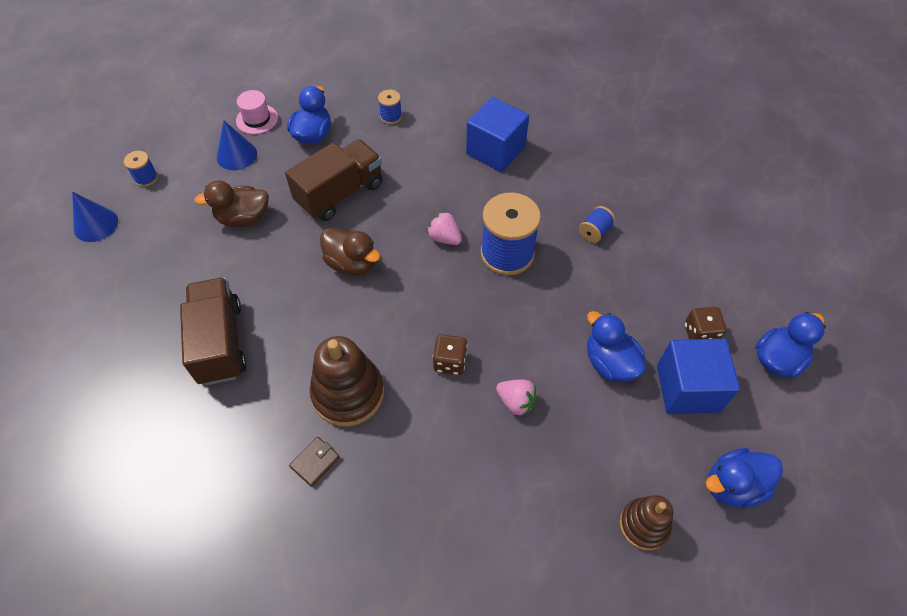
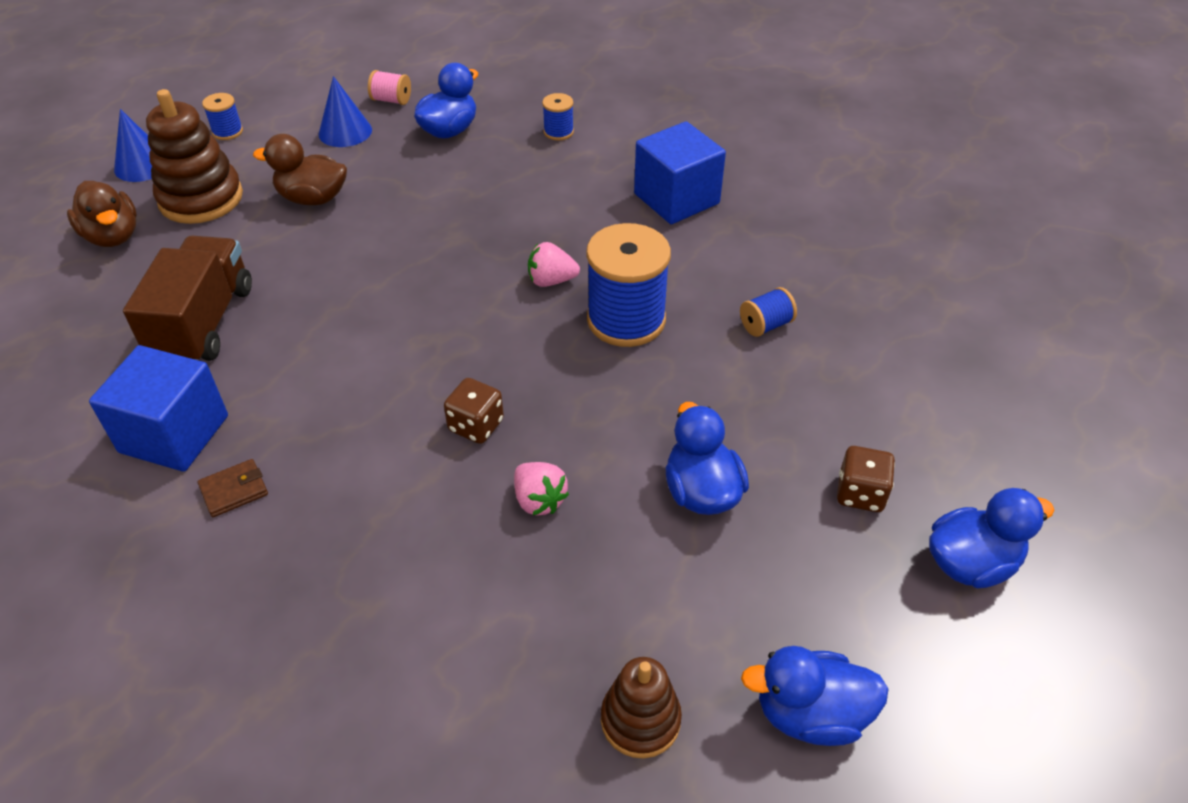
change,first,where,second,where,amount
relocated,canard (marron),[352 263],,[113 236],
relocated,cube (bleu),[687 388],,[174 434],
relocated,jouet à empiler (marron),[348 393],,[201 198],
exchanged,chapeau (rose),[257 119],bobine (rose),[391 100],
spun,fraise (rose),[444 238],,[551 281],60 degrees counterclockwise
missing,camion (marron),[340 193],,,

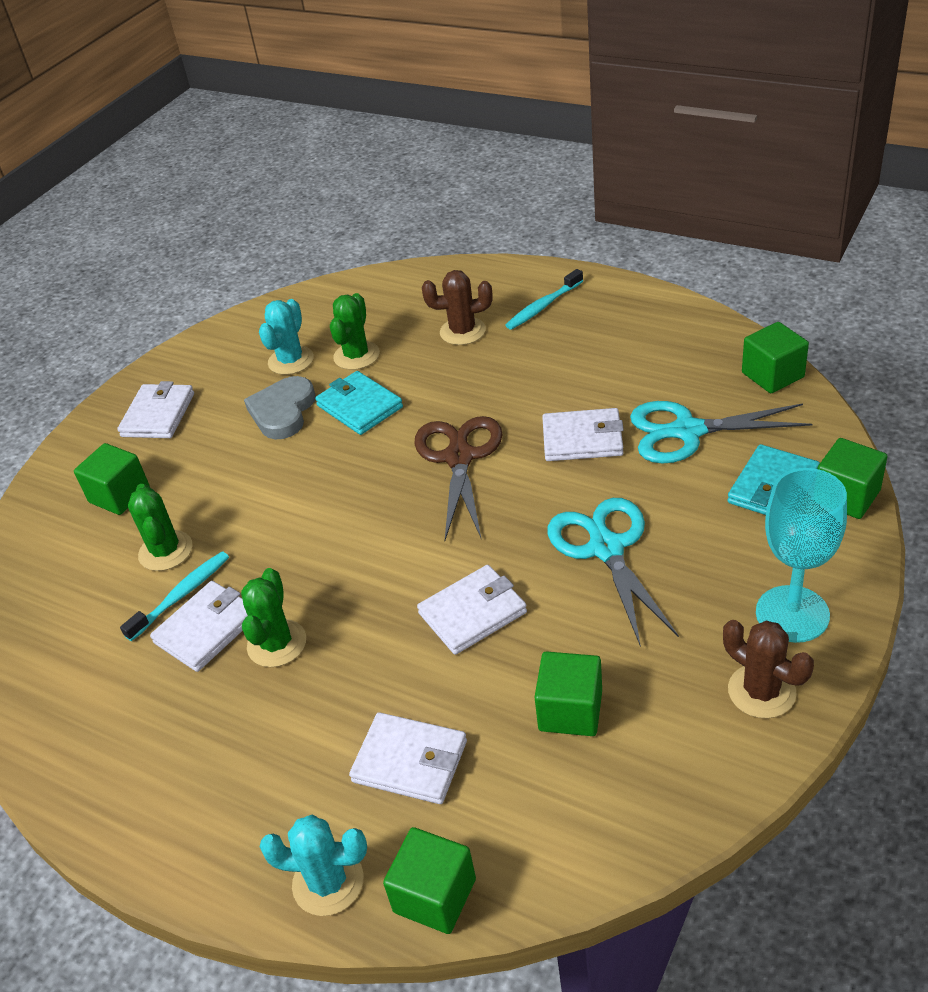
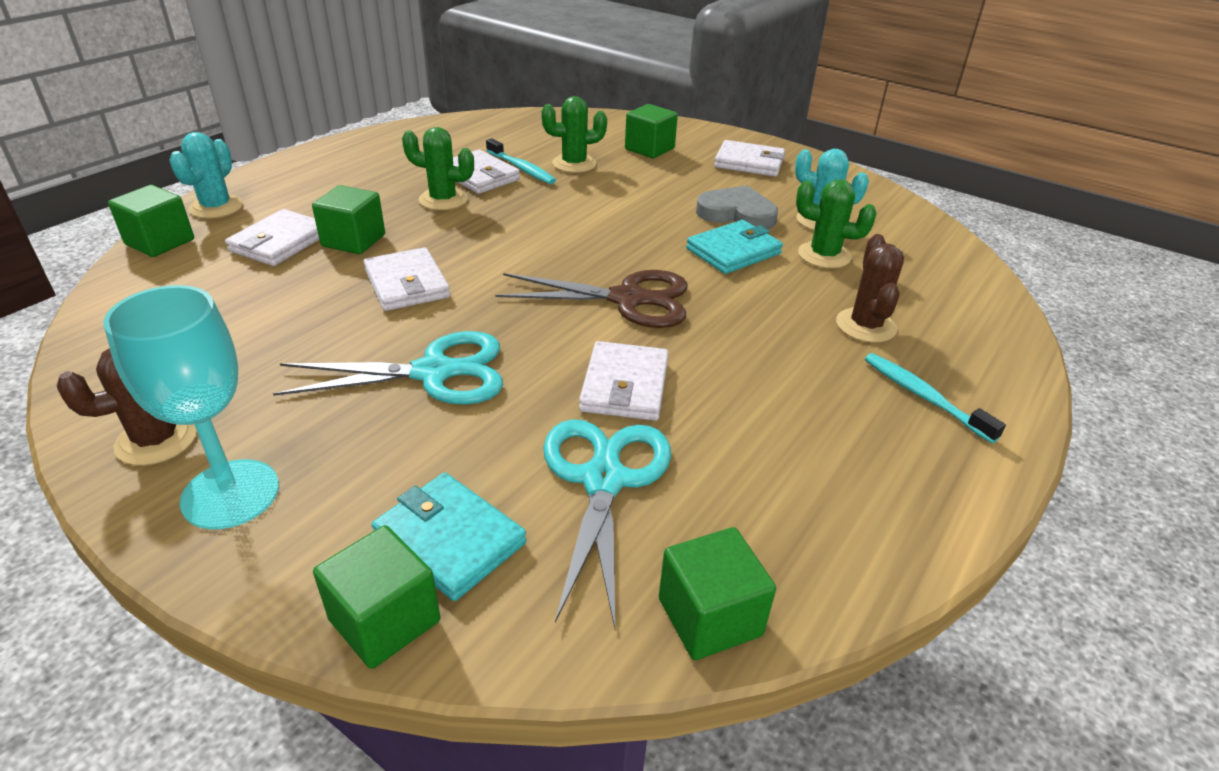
change,first,where,second,where,amount
relocated,cube (vert),[570 710],,[353 240],

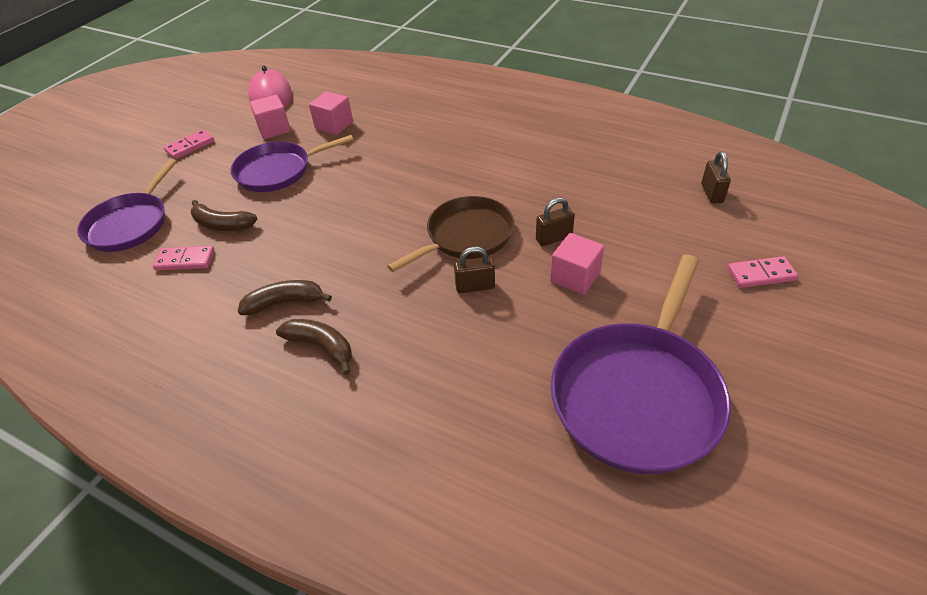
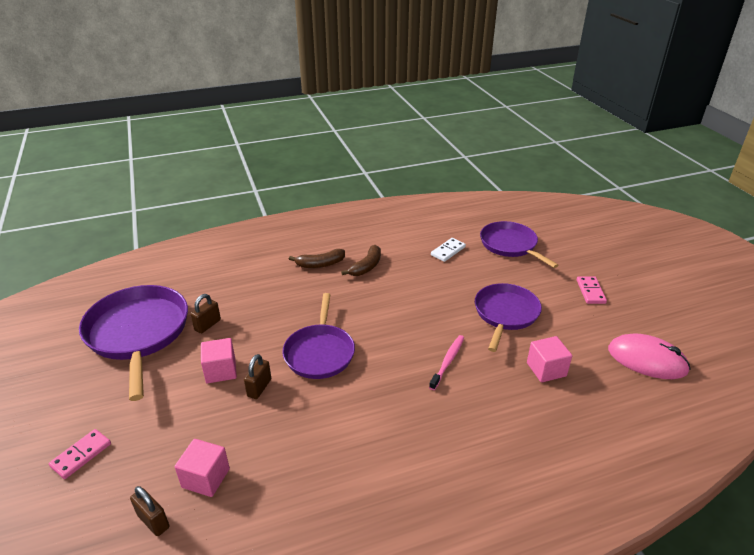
change,first,where,second,where,amount
relocated,cube (rose),[274 129],,[206 478],
relocated,cadenas (marron),[475 286],,[207 325],
colour,poêle (marron),[466 236],poêle (violet),[320 353],
appeared,,,brosse à dents (rose),[448 361],
colour,domino (rose),[185 260],domino (blanc),[448 251],
missing,banane (marron),[222 225],,,

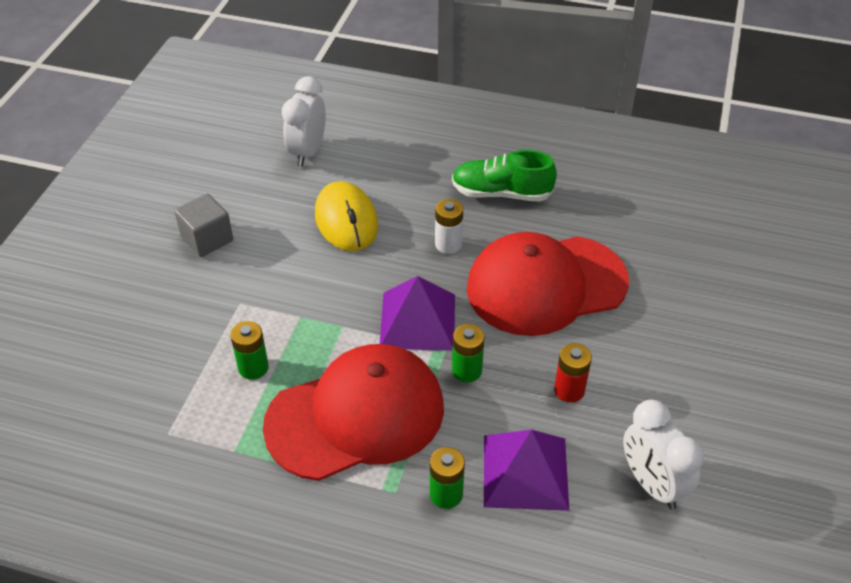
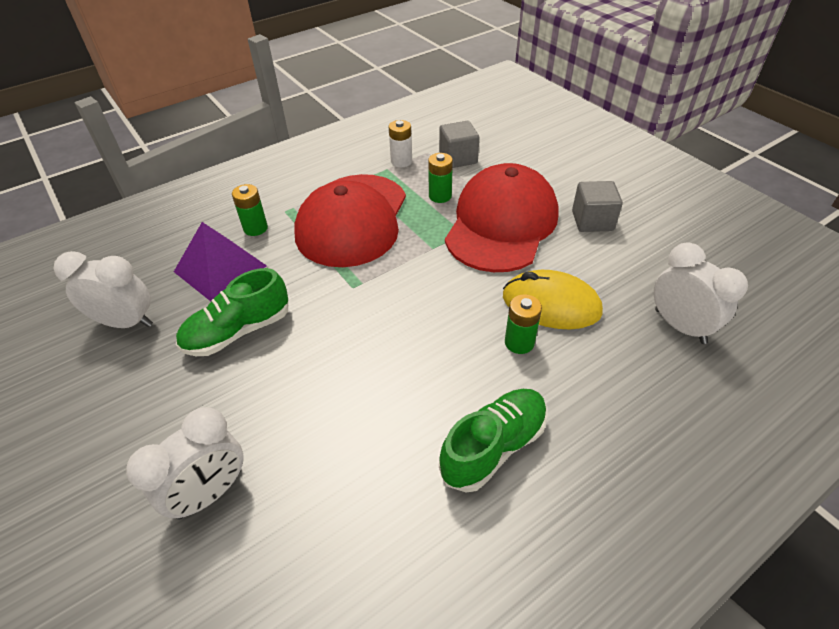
change,first,where,second,where,amount
appeared,,,réveil (blanc),[210 493],
exchanged,pile (rouge),[569 390],chaussure (vert),[238 331],
relocated,pile (blanc),[448 244],,[401 161],
appeared,,,cube (gris),[458 158],
relocated,casquette (rouge),[546 285],,[501 224],
relocated,pile (vert),[467 370],,[519 342],
missing,pyramide (violet),[417 320],,,

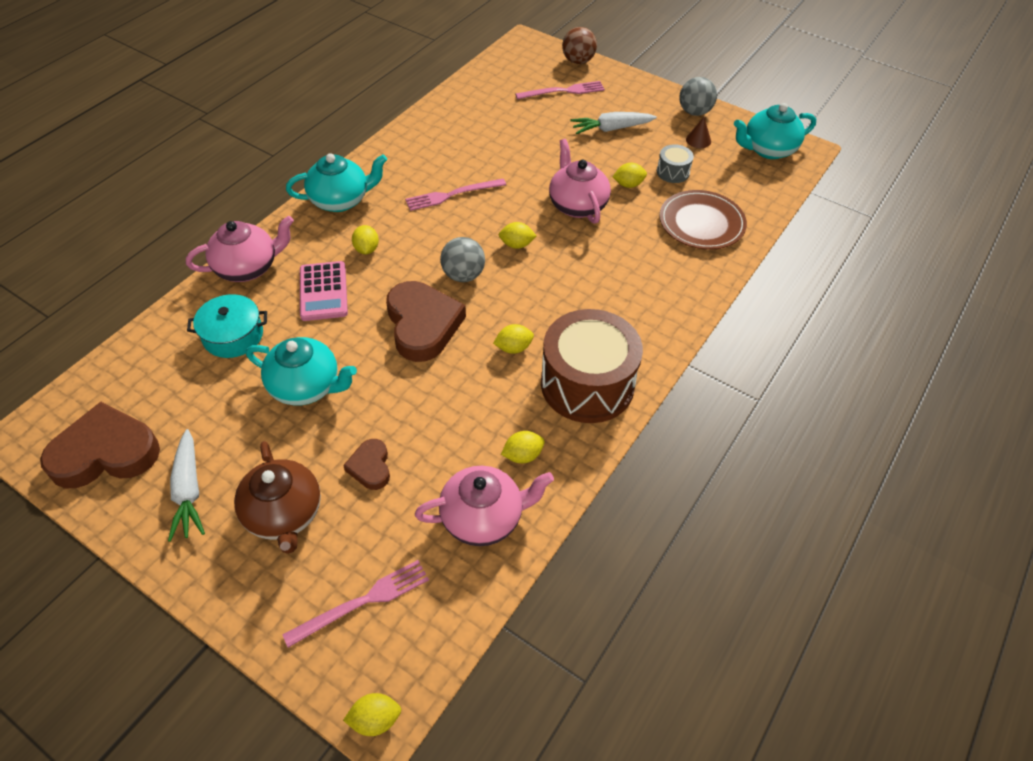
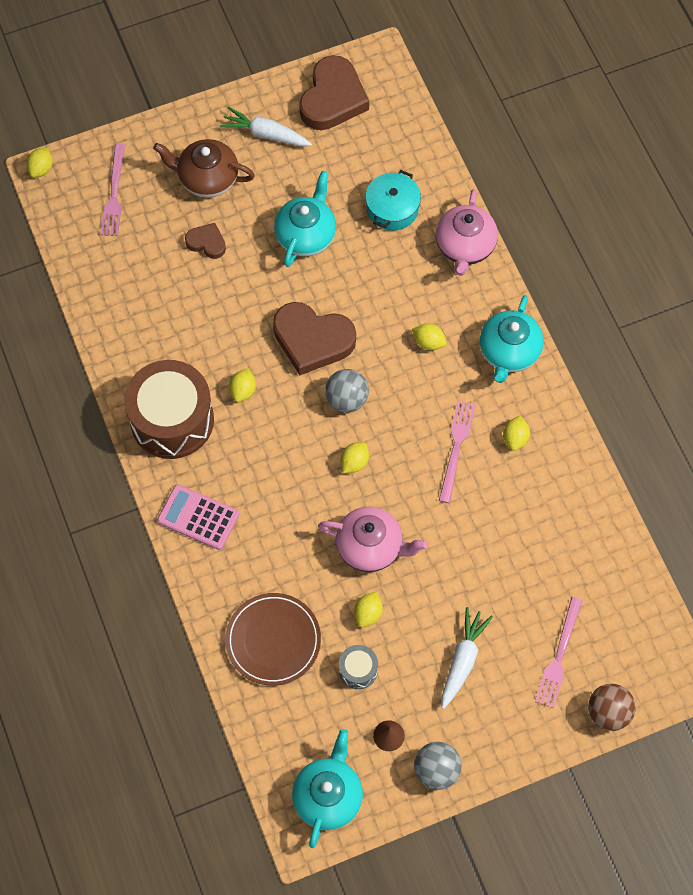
change,first,where,second,where,amount
relocated,calculatrice (rose),[323 291],,[198 517],
spun,théière (turquoise),[306 387],,[306 235],150 degrees clockwise
relocated,citron (jaune),[522 455],,[515 438],
missing,théière (rose),[483 518],,,

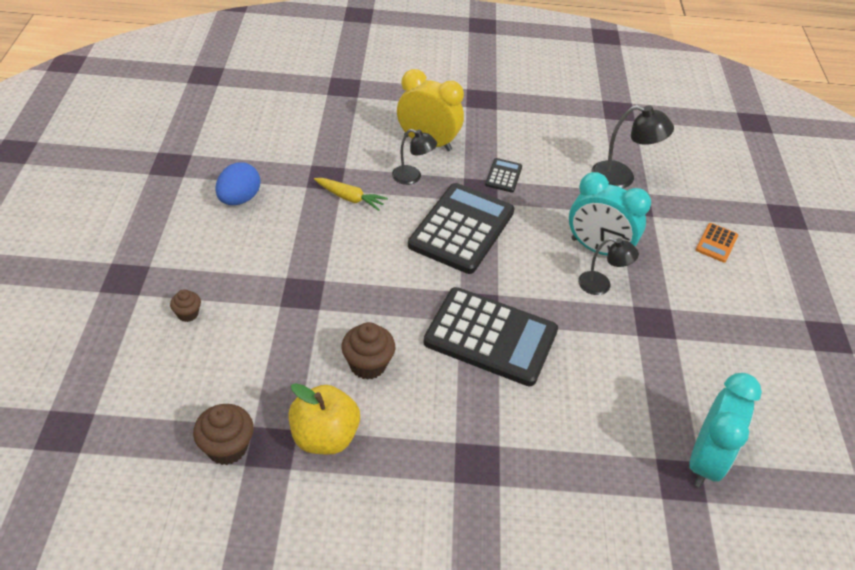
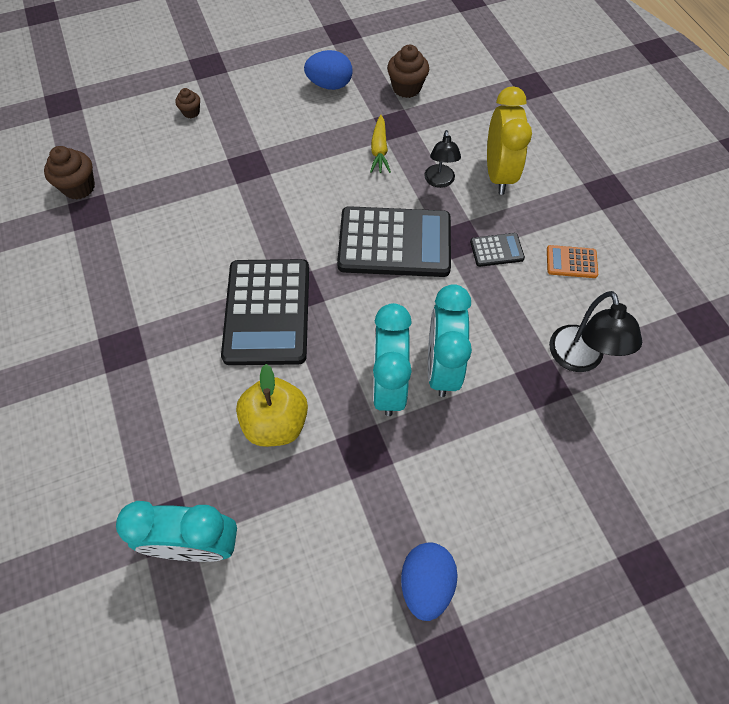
change,first,where,second,where,amount
relocated,pomme (jaune),[324 436],,[276 423],
exchanged,lampe (noir),[601 285],réveil (turquoise),[389 385],
relocated,muffin (marron),[368 365],,[406 88],
appeared,,,œuf (bleu),[426 583],
relocated,calculatrice (orange),[716 243],,[571 262],

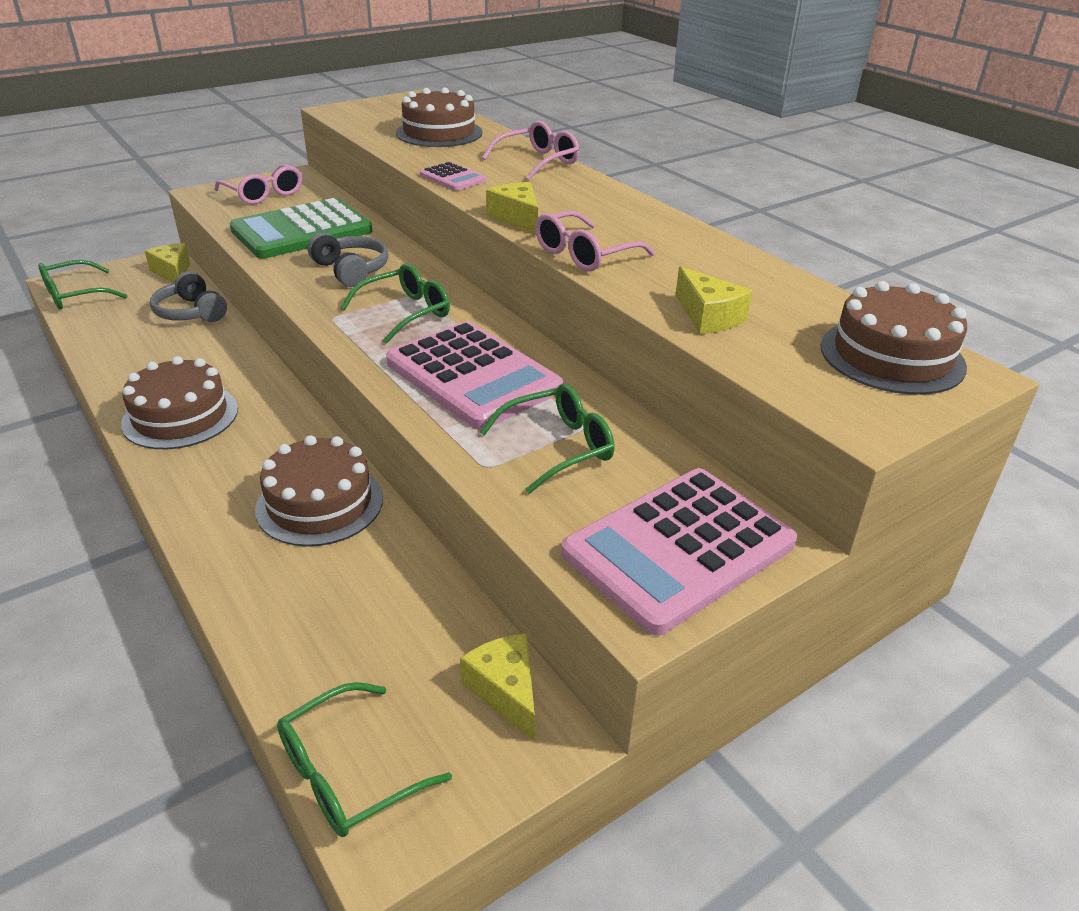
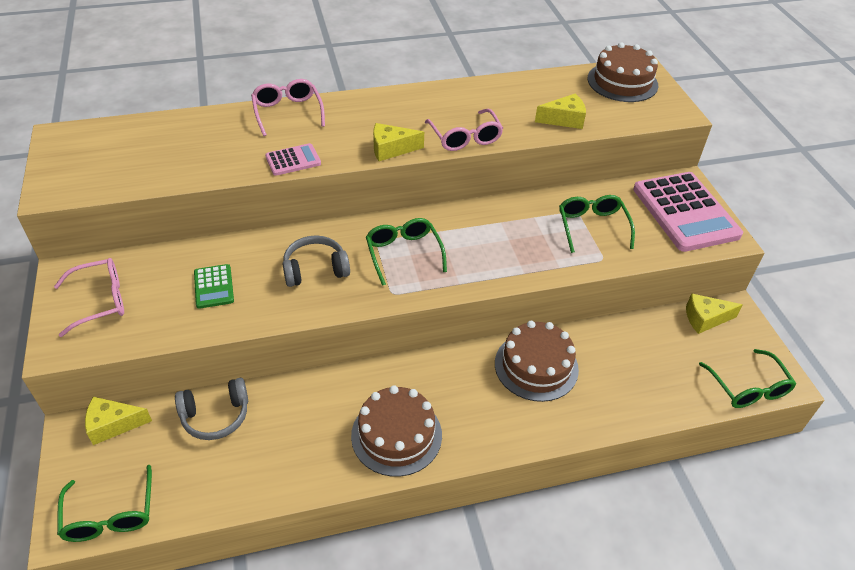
change,first,where,second,where,amount
size,calculatrice (vert),[302 231],,[214 287],x0.46
missing,calculatrice (rose),[473 376],,,
missing,gâteau (marron),[439 133],,,

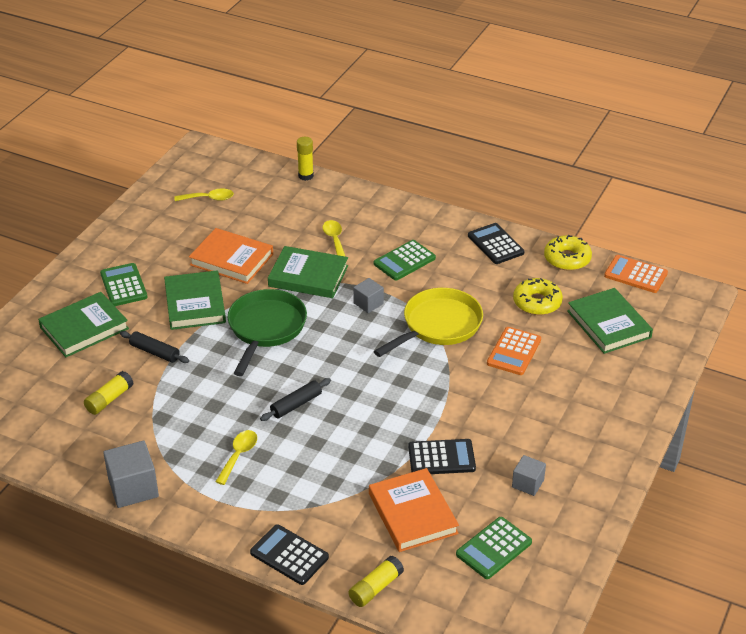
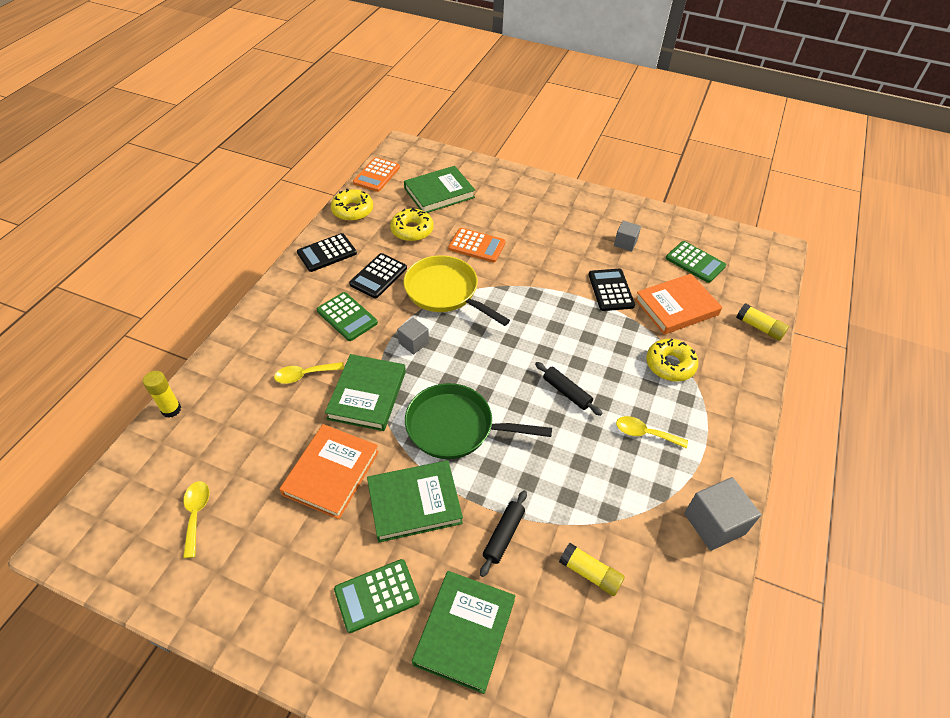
change,first,where,second,where,amount
relocated,calculatrice (noir),[289 555],,[378 276],
spun,livre (vert),[84 328],,[464 632],60 degrees clockwise
appeared,,,beignet (jaune),[670 365],

